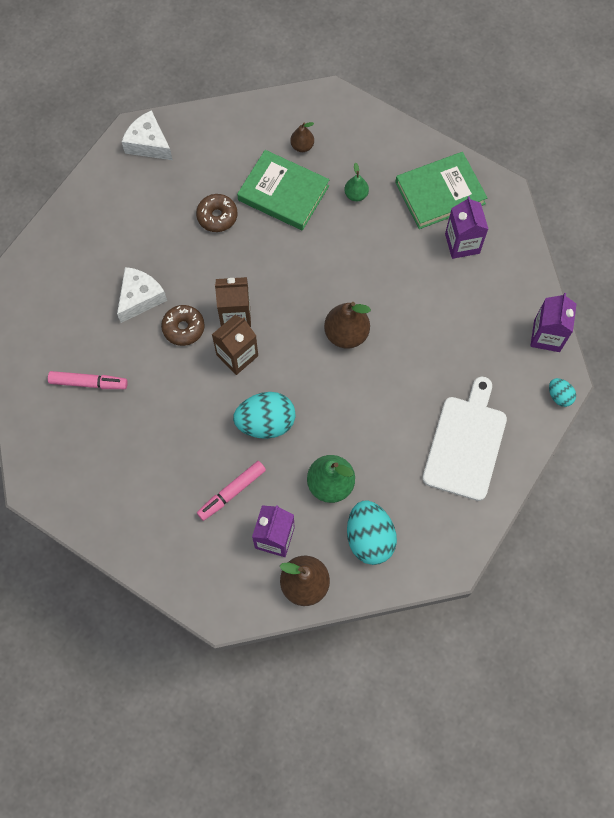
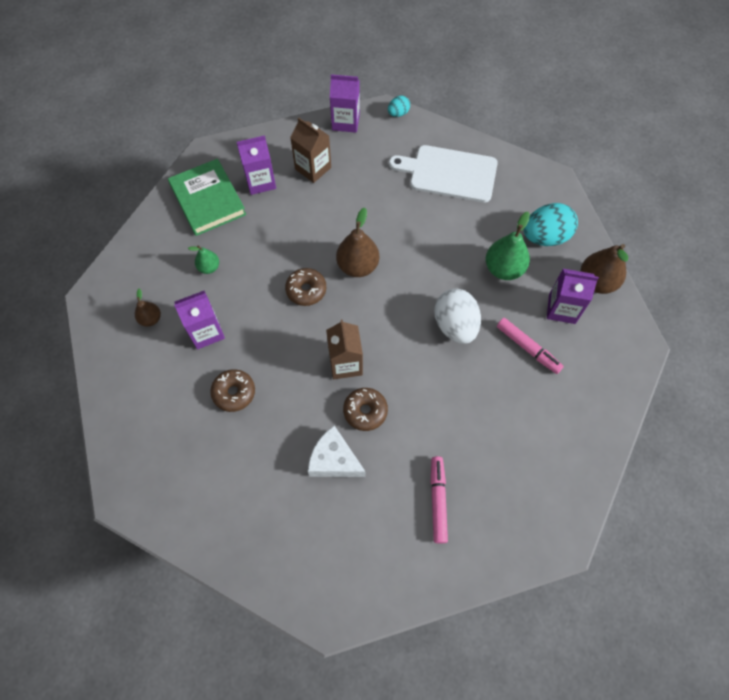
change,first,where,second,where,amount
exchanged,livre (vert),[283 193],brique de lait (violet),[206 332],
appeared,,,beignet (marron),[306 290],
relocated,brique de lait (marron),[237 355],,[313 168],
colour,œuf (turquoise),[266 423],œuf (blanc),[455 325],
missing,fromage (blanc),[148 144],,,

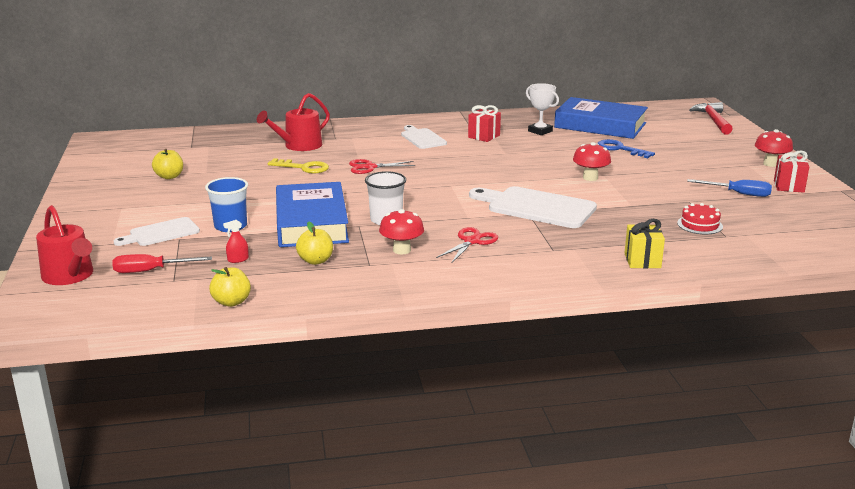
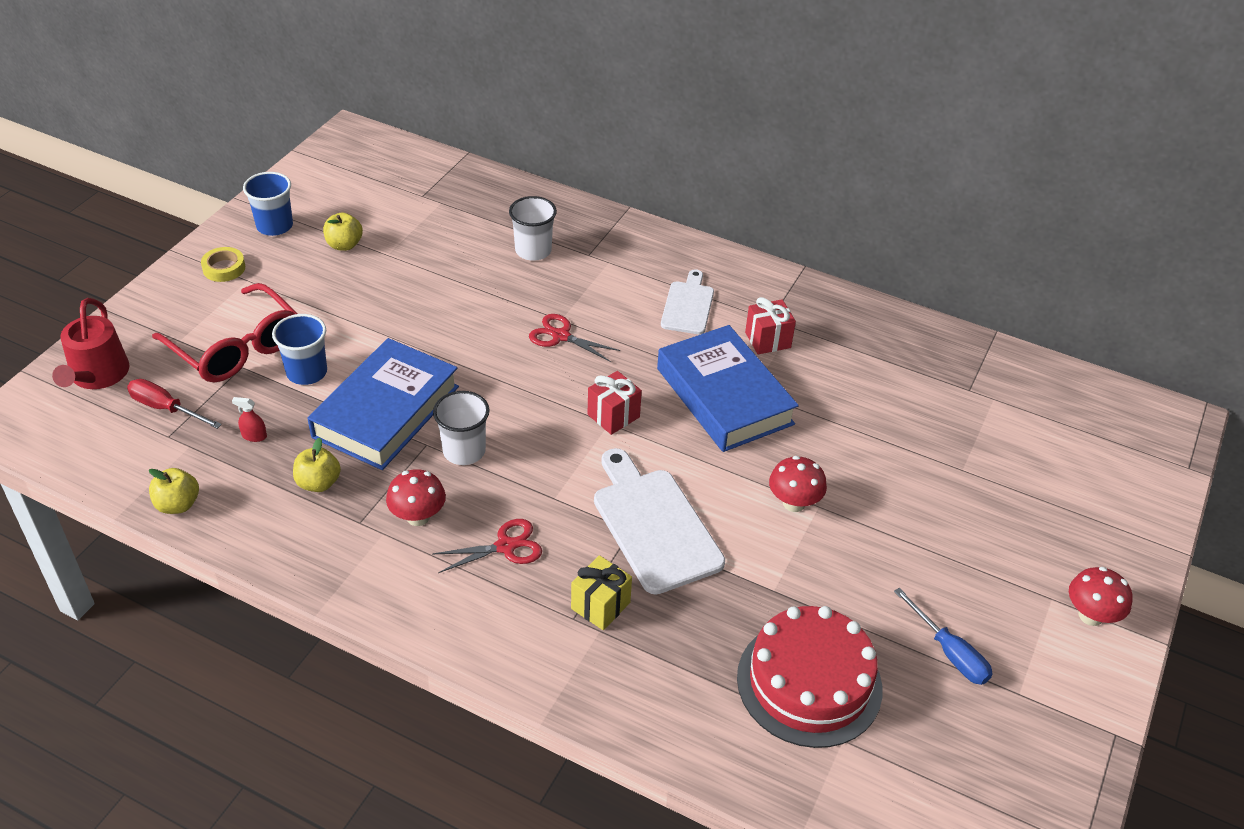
change,first,where,second,where,amount
exchanged,planche à découper (blanc),[161 233],lunettes (rouge),[236 347],
appeared,,,ruban adhésif (jaune),[224 268],
appeared,,,gobelet (bleu),[274 226],
exchanged,arrosoir (rouge),[299 146],gobelet (blanc),[533 250],
relocated,cadeau (jaune),[642 261],,[600 605],
relocated,cadeau (rouge),[789 186],,[613 416],
relocated,livre (bleu),[600 125],,[724 396],
size,gâteau (rouge),[699 225],,[809 682],x2.16
missing,clé (jaune),[303 167],,,
missing,trophée (blanc),[540 131],,,
missing,clé (bleu),[620 149],,,
missing,marteau (rouge),[713 120],,,

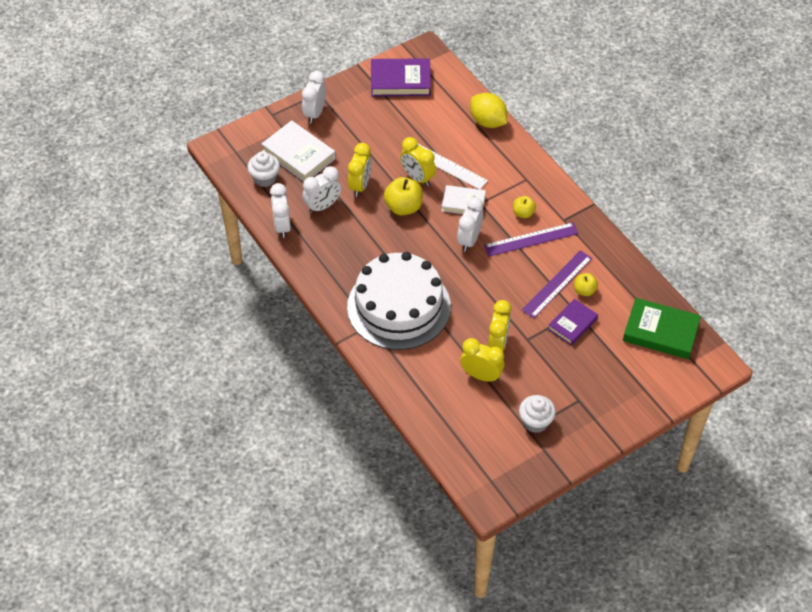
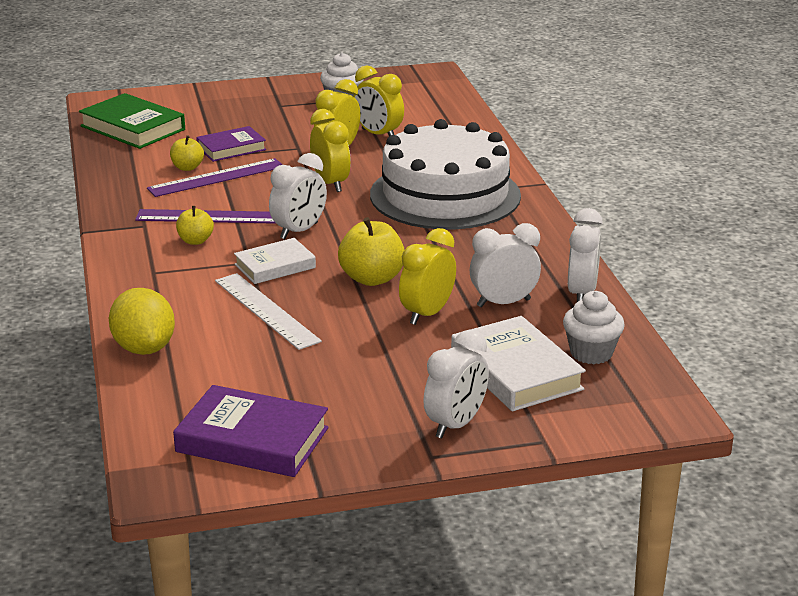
change,first,where,second,where,amount
spun,livre (blanc),[463 203],,[275 266],60 degrees counterclockwise
relocated,réveil (jaune),[417 178],,[330 184],

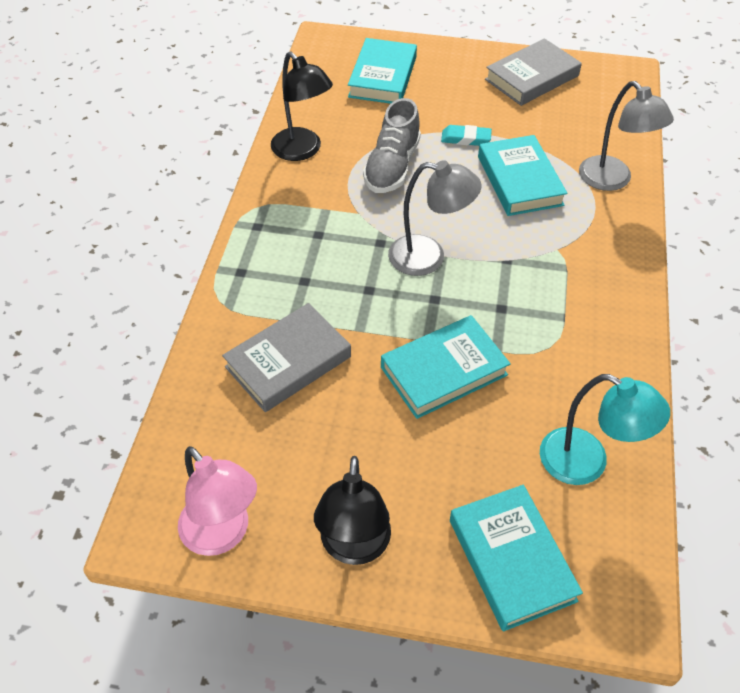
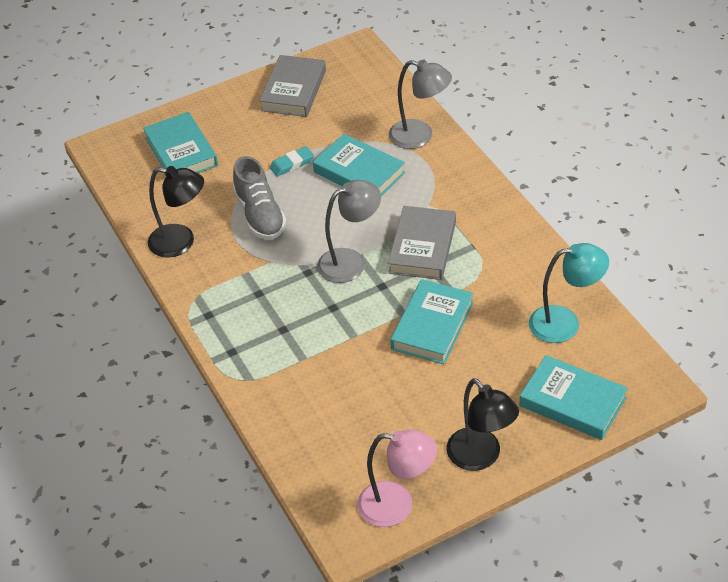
change,first,where,second,where,amount
relocated,livre (gris),[288 362],,[422 247],

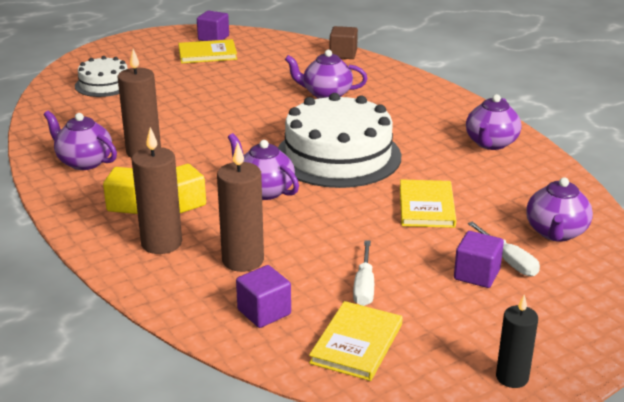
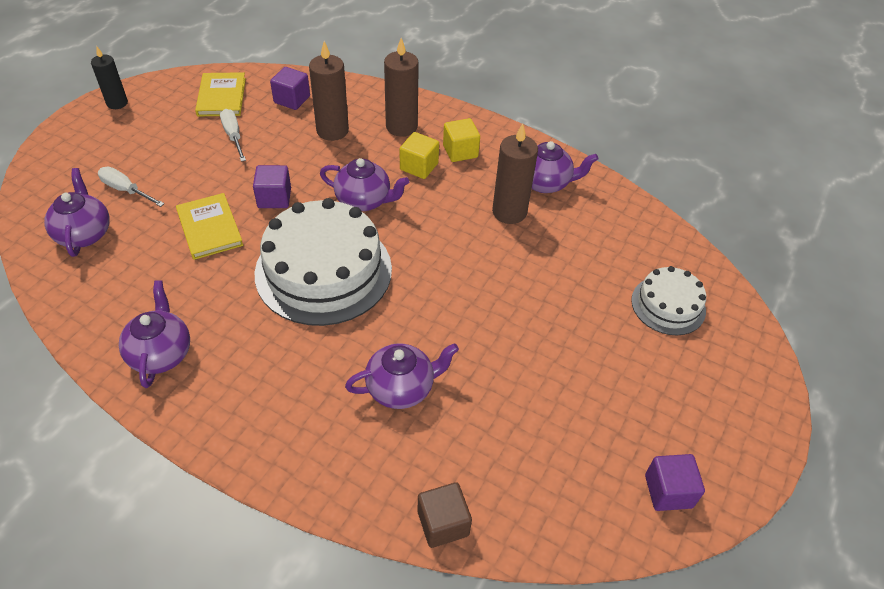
change,first,where,second,where,amount
relocated,cube (violet),[476 274],,[274 198],
missing,livre (jaune),[207 54],,,

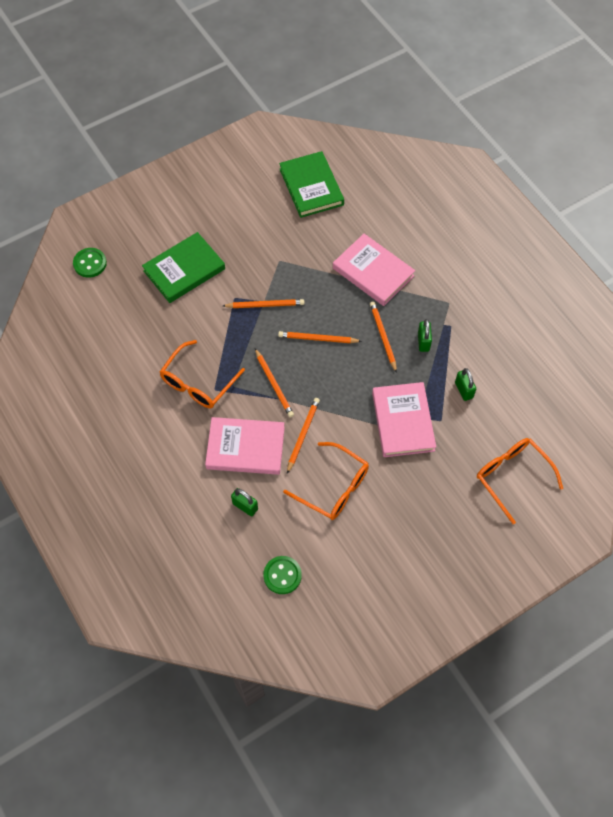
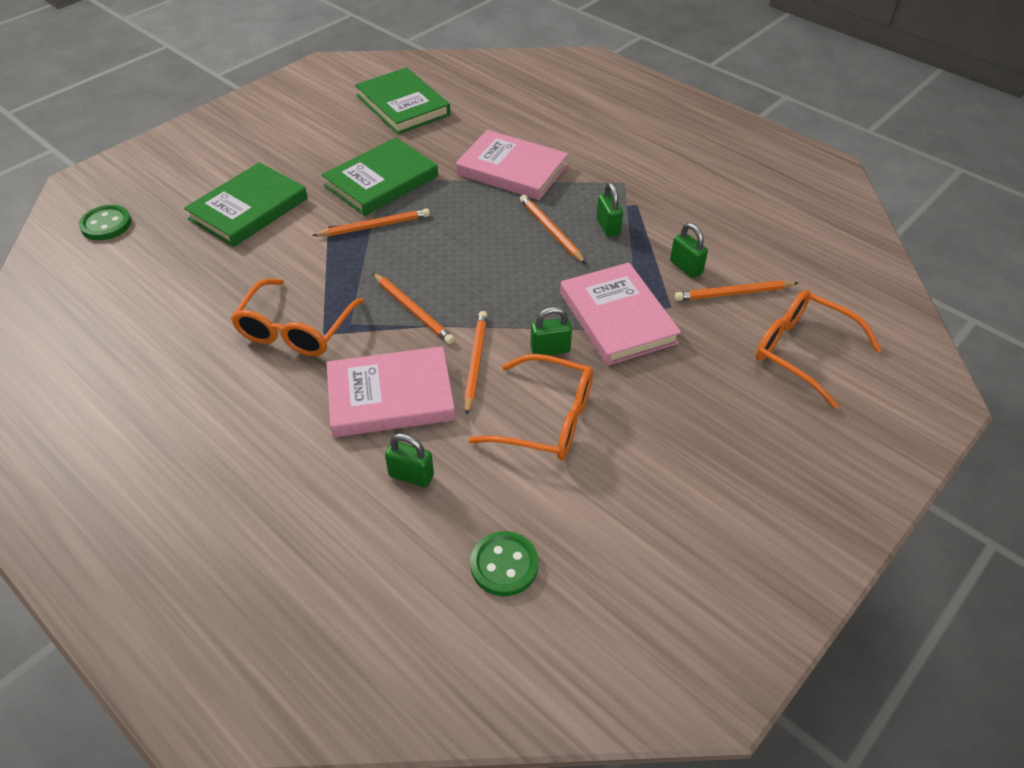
change,first,where,second,where,amount
appeared,,,livre (vert),[381 181],
appeared,,,cadenas (vert),[550 350],
relocated,crayon (orange),[318 339],,[733 293],

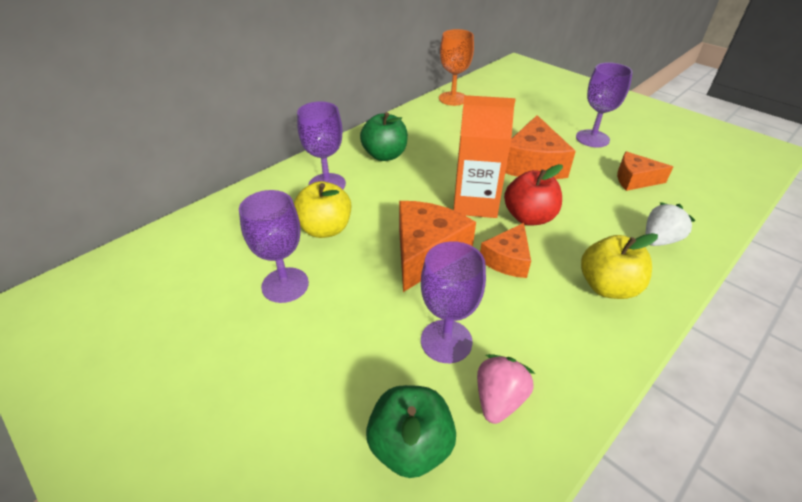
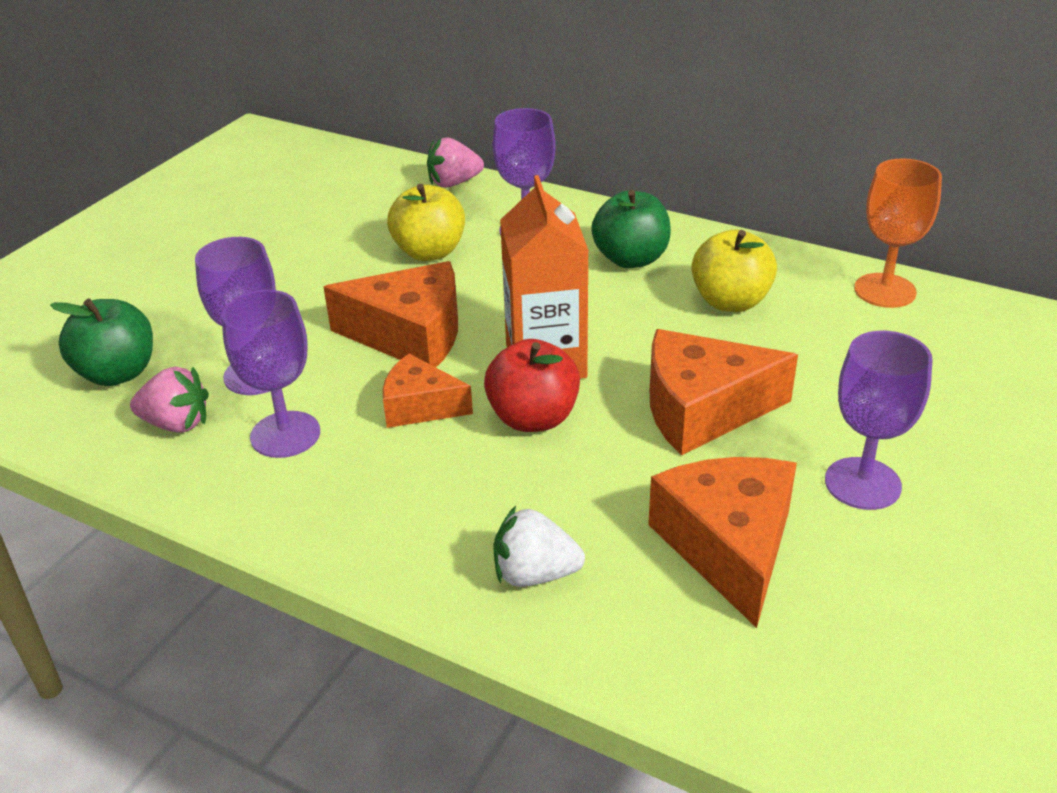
change,first,where,second,where,amount
relocated,verre à pied (violet),[285 285],,[285 434],
appeared,,,fraise (rose),[454 183],
spun,fraise (blanc),[659 240],,[534 574],150 degrees clockwise
size,fromage (orange),[635 179],,[728 547],x1.64
relocated,pomme (jaune),[607 287],,[730 302],

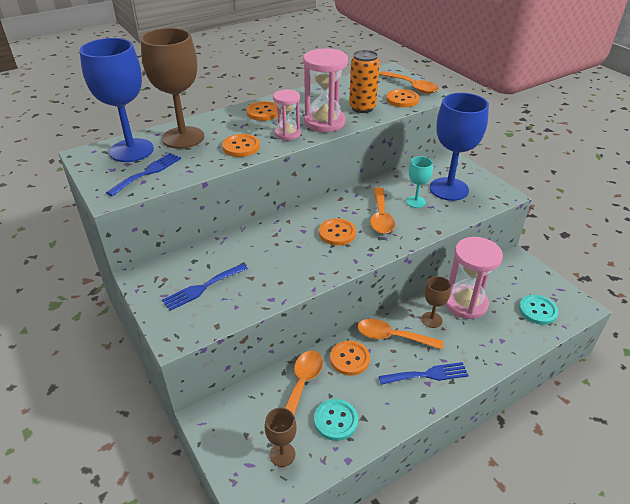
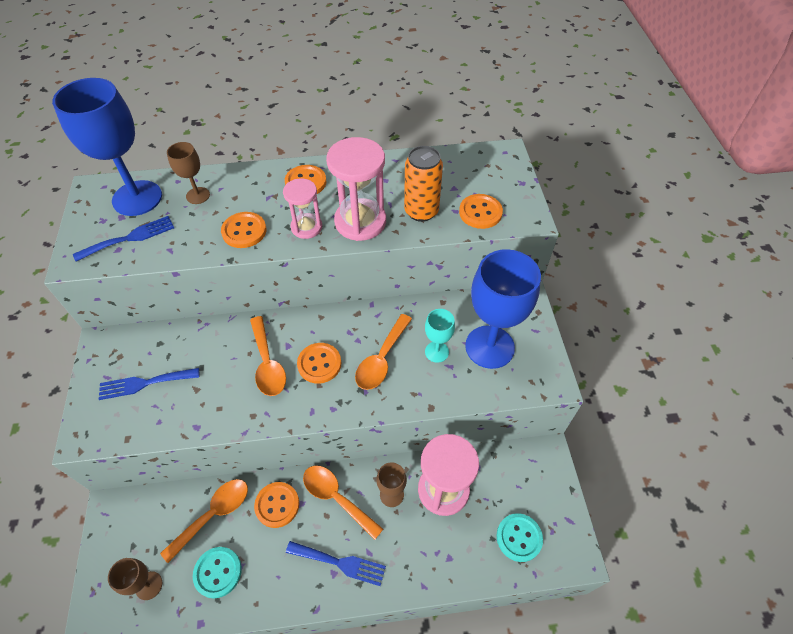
change,first,where,second,where,amount
size,verre à pied (marron),[183 137],,[198 195],x0.49
relocated,cuillère (orange),[412 87],,[267 363],

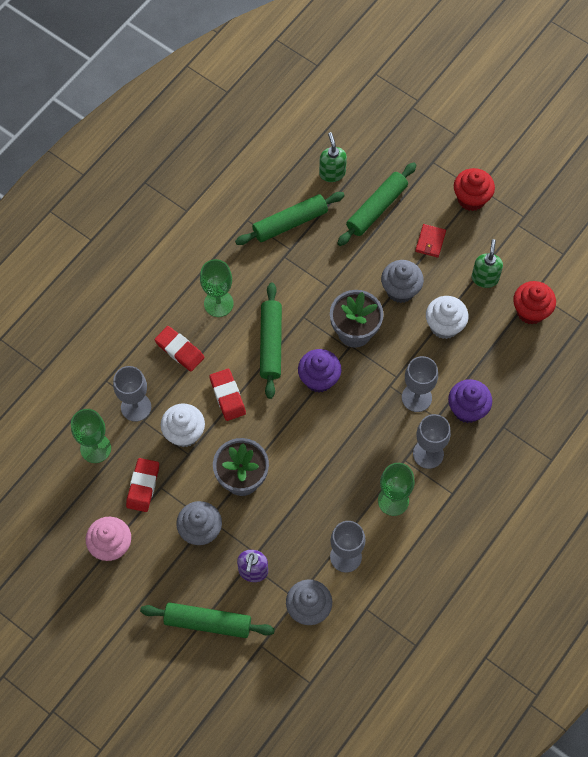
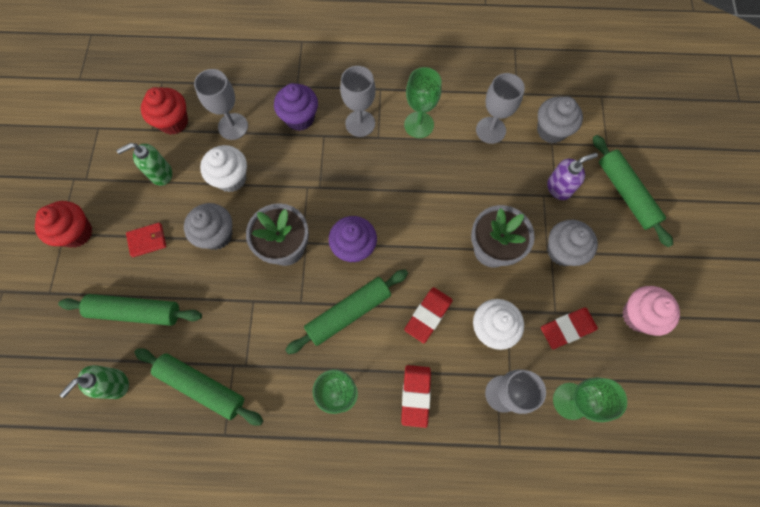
change,first,where,second,where,amount
relocated,verre à pied (gris),[416 397],,[233 126],

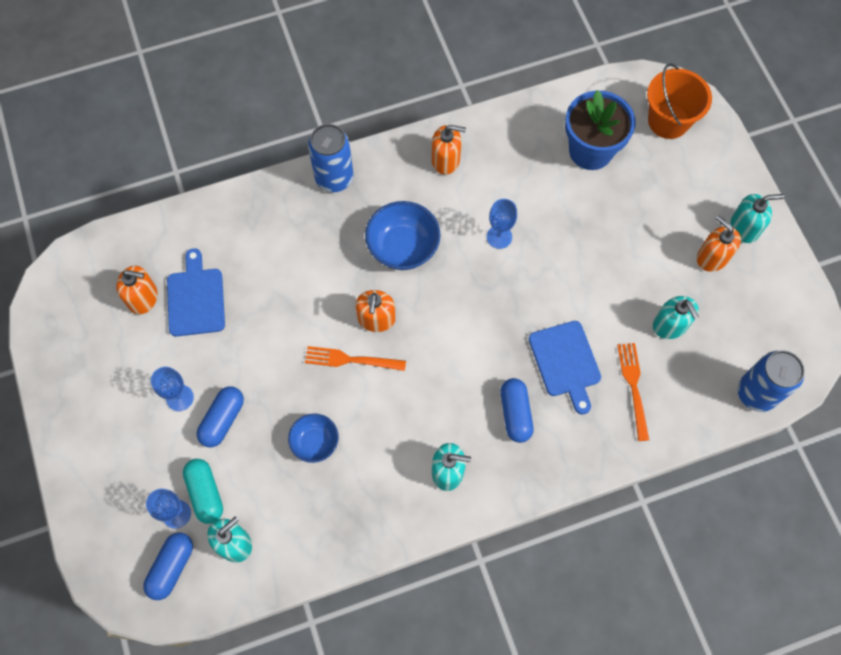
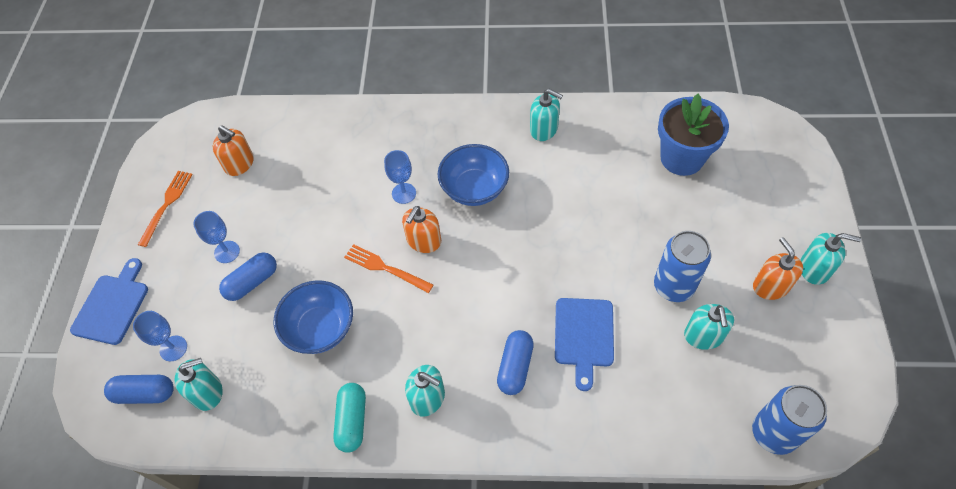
change,first,where,second,where,amount
relocated,planche à découper (bleu),[196 298],,[112 306],
spun,gélule (bleu),[171 567],,[145 393],45 degrees clockwise
relocated,fourchette (orange),[633 387],,[166 205],
size,bol (bleu),[315 442],,[320 329],x1.60
relocated,gélule (turquoise),[206 493],,[352 421],
relocated,verre à pied (bleu),[499 237],,[404 193],
colour,distributeur de savon (orange),[446 160],distributeur de savon (turquoise),[544 129],
relocated,canette (bleu),[334 178],,[673 286],
missing,seau (orange),[668 121],,,

